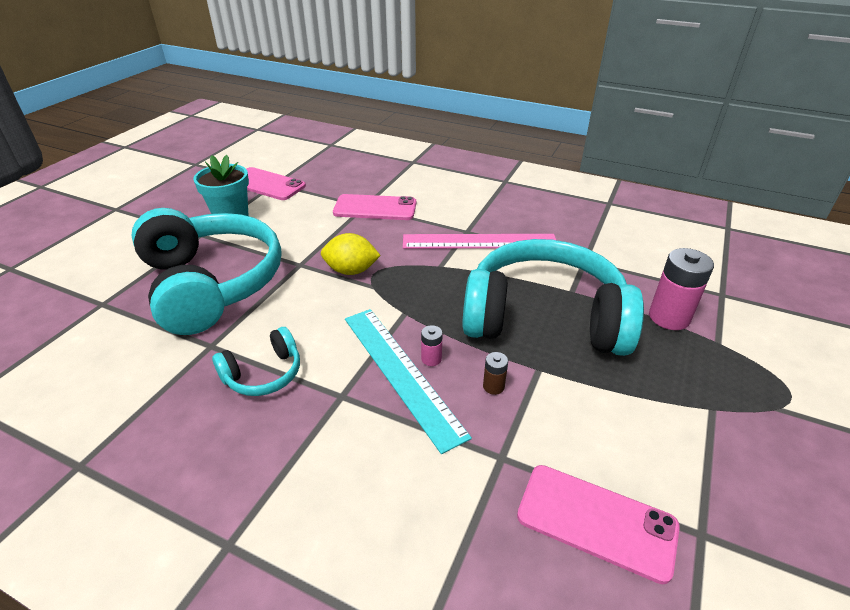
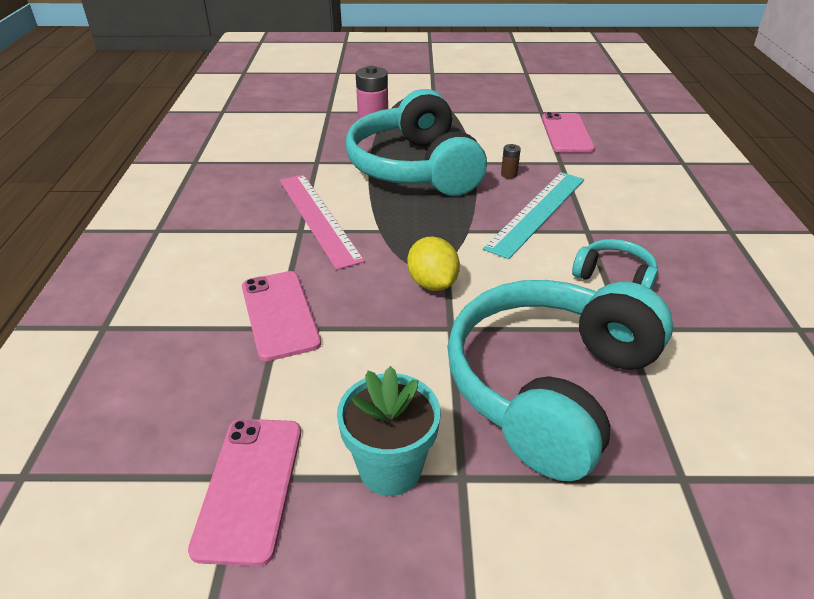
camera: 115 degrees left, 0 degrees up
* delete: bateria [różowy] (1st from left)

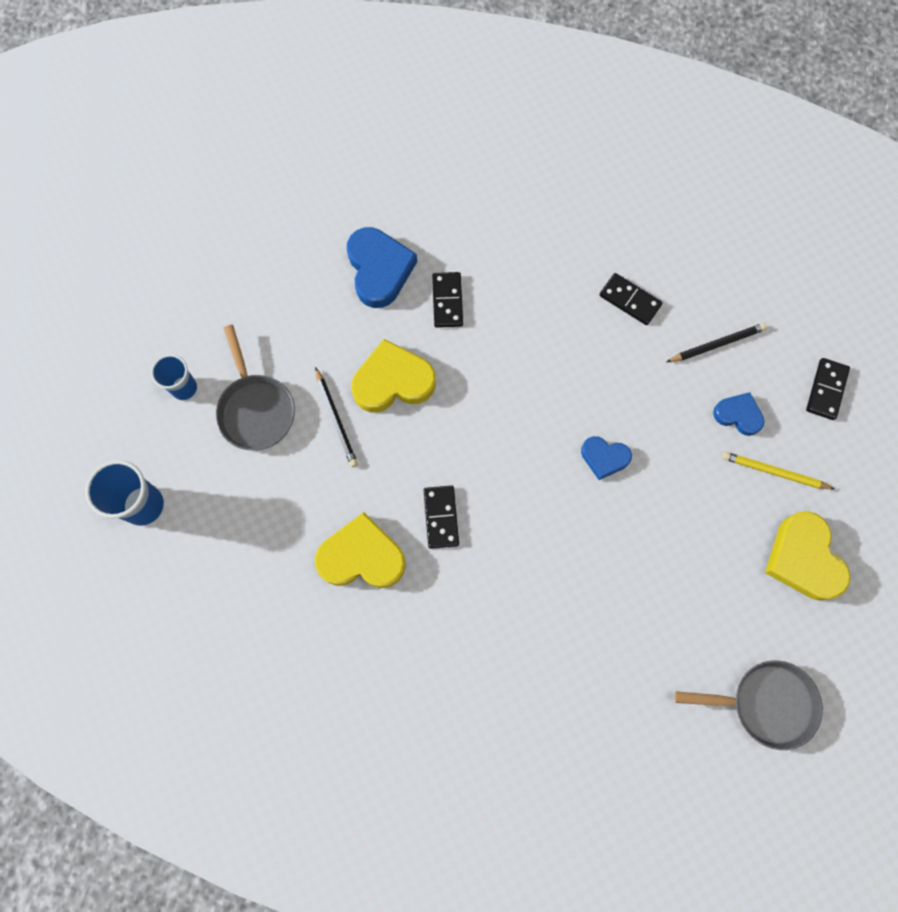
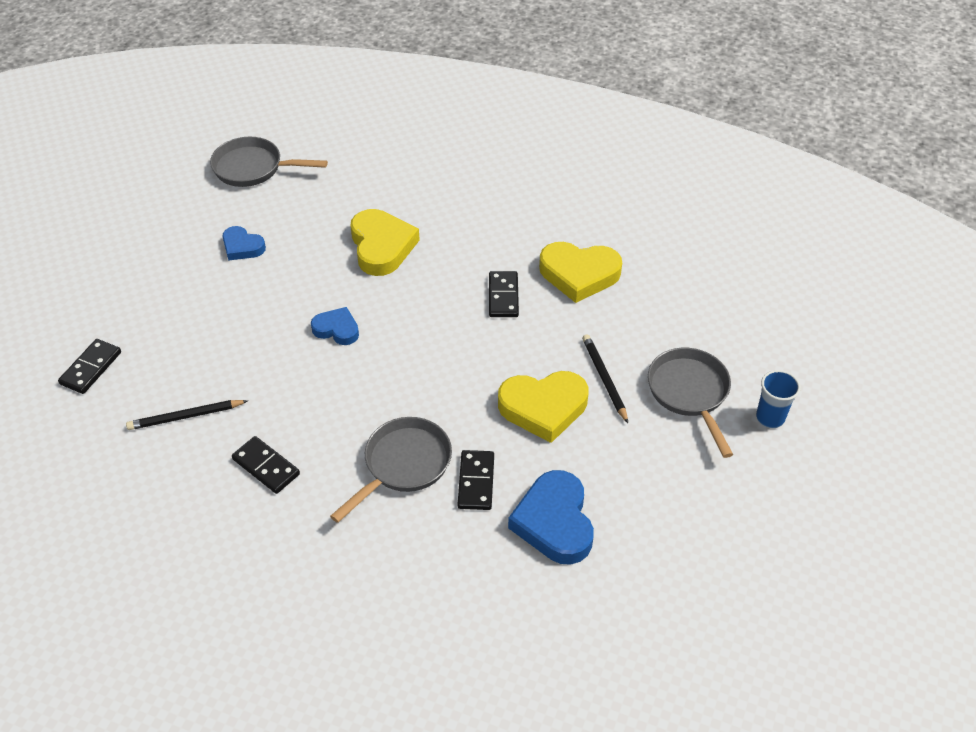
camera: 175 degrees left, 25 degrees down
* delete: szklanka [niebieski] (1st from left)
* move: serce [niebieski] (3rd from left in the first image) to serce [niebieski] (1st from left)
* delete: ołówek [żółty]
* move: serce [żółty] (3rd from left in the first image) to serce [żółty] (1st from left)
* insert: patelnia [szary] (2nd from left)

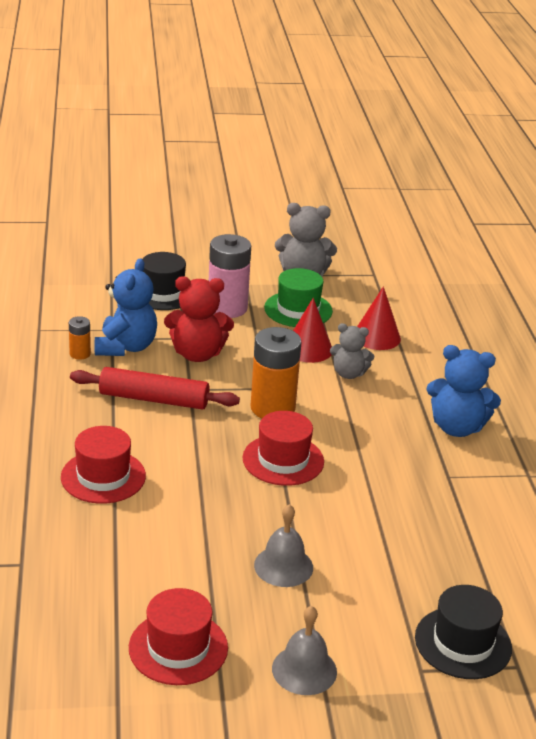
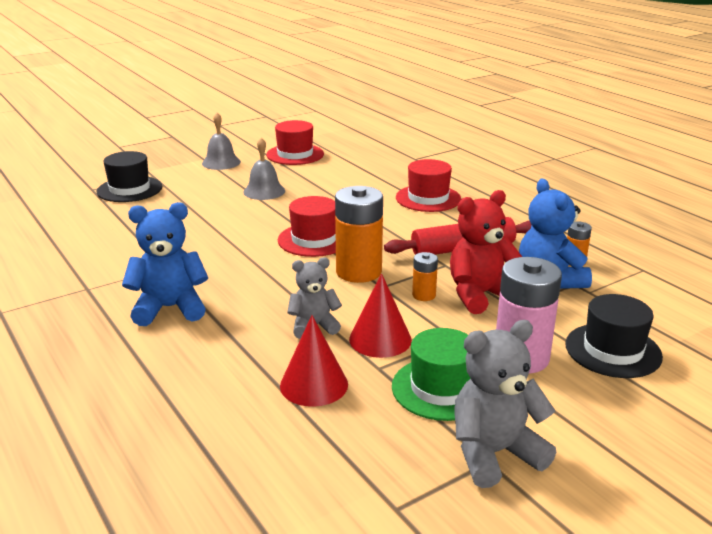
camera: 155 degrees right, 5 degrees down
* insert: bateria [pomarańczowy] (2nd from left)

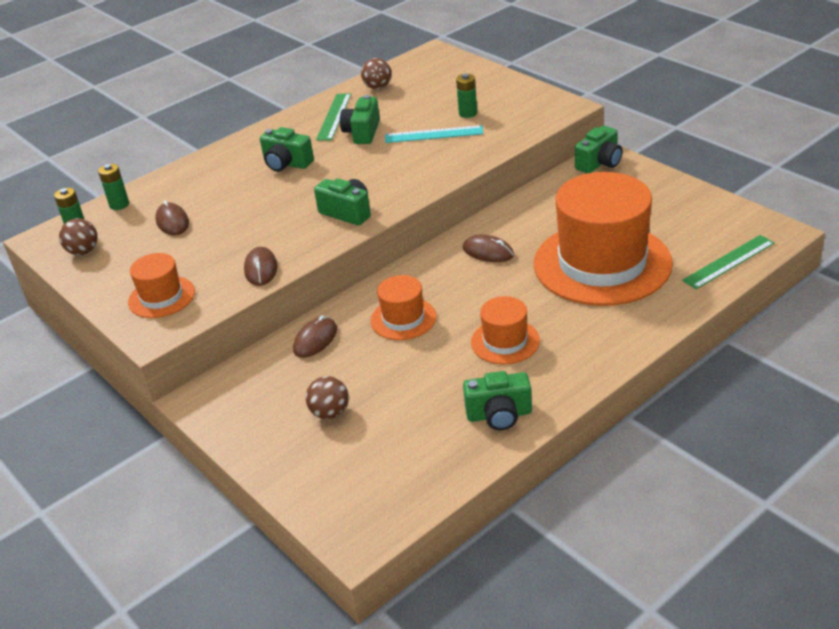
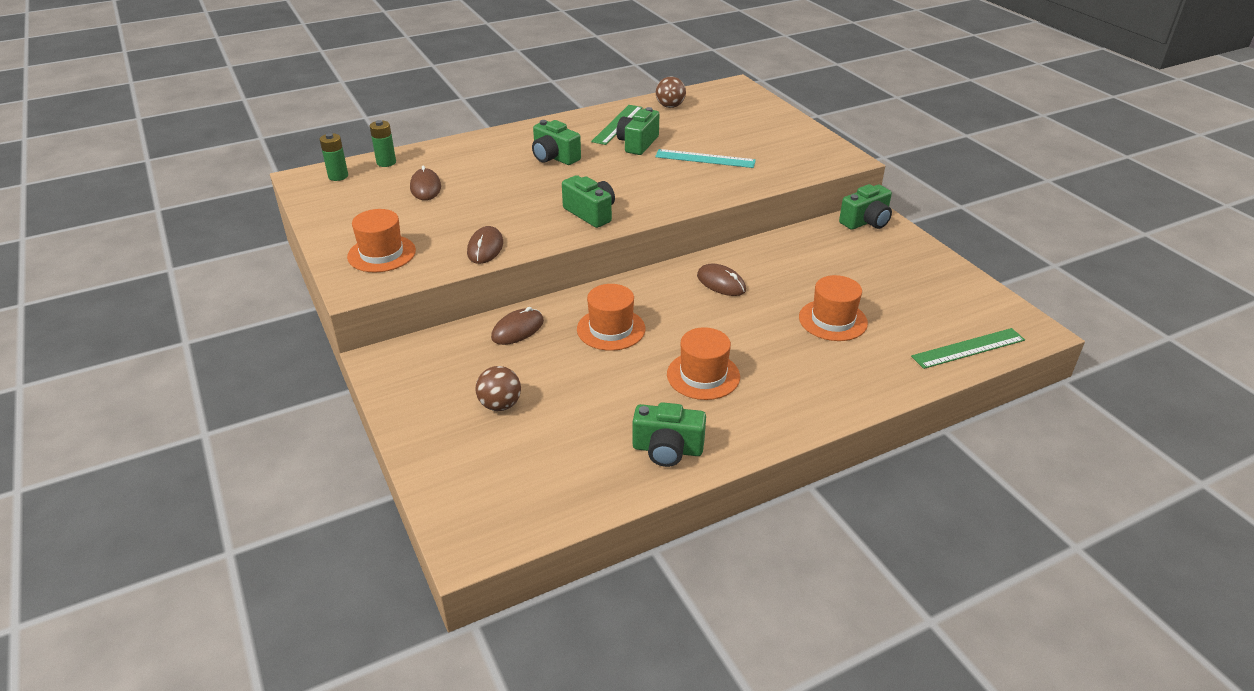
camera: 10 degrees right, 0 degrees up
* delete: piłka [brązowy] (1st from left)
* delete: bateria [zielony] (3rd from left)
* resize: kapelusz [pomarańczowy] (4th from left) x0.47

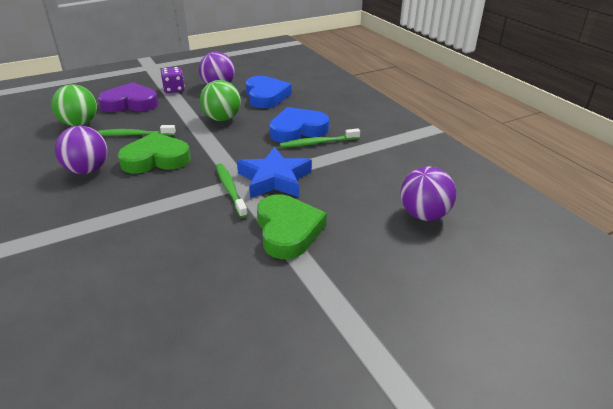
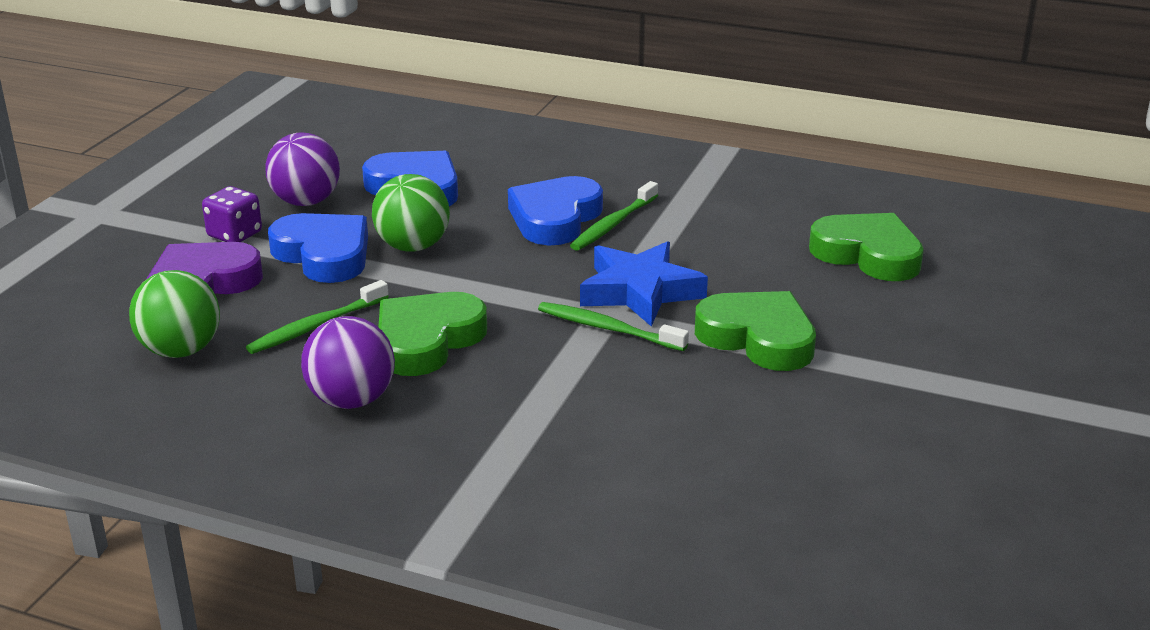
camera: 40 degrees left, 5 degrees down
* replace: piłka [fioletowy] (3rd from left) to serce [zielony] (3rd from left)
* insert: serce [niebieski] (1st from left)

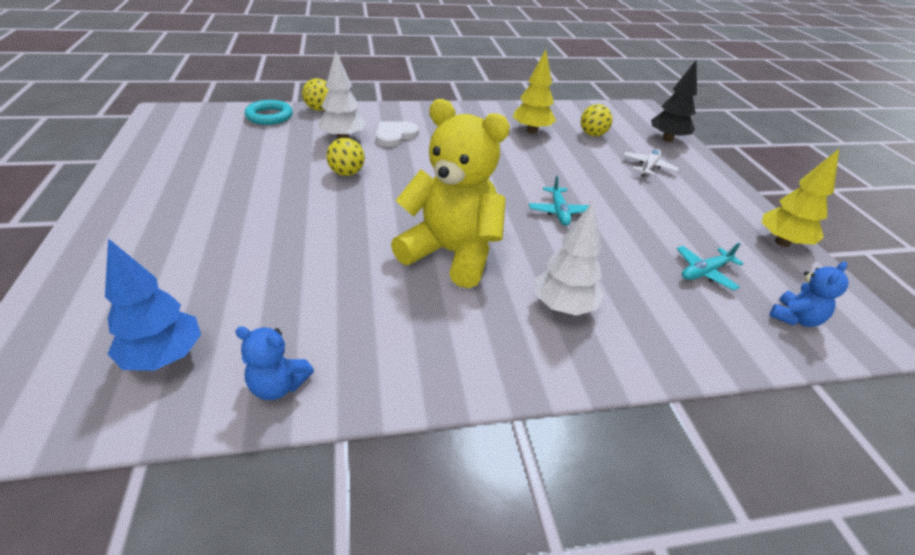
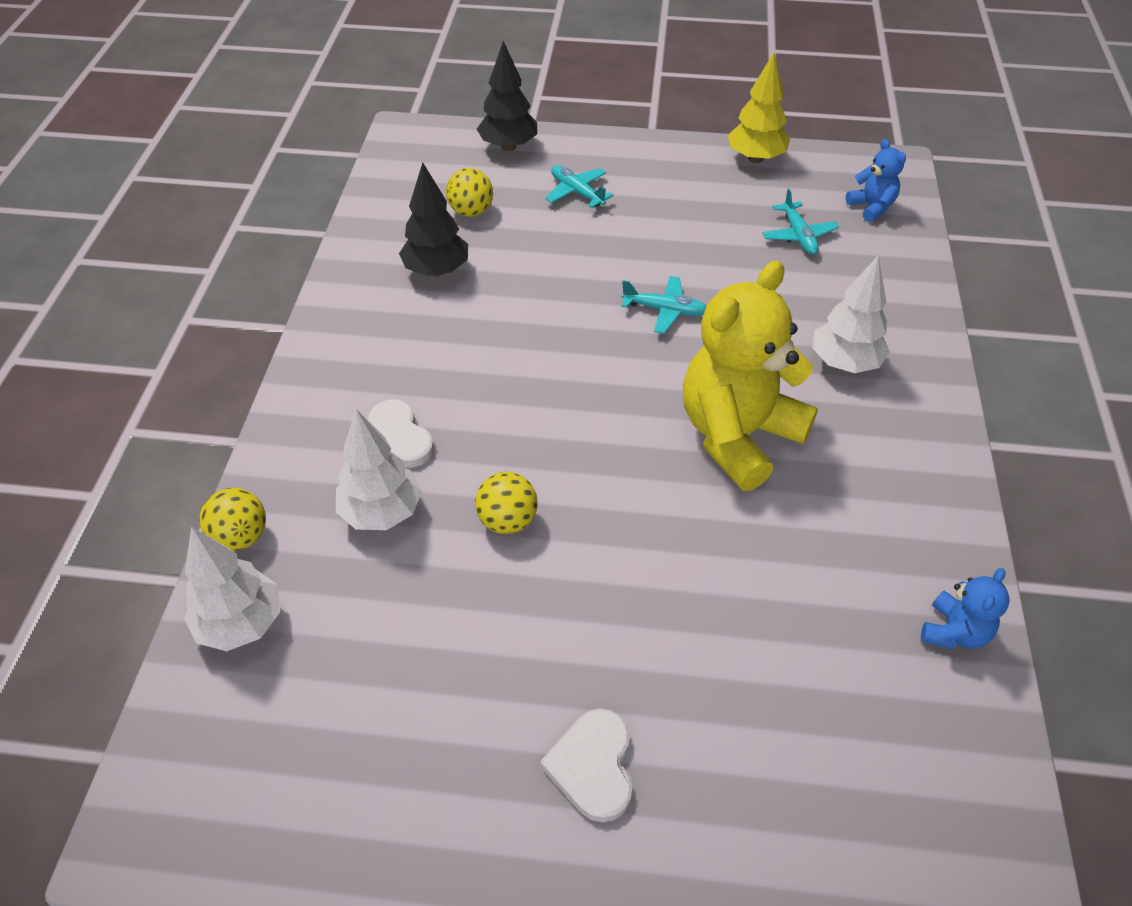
camera: 70 degrees left, 10 degrees up
* delete: drzewko [niebieski]
* replace: pierścień [turkusowy] to drzewko [biały] (1st from left)
* recolor: drzewko [żółty] (1st from left) to drzewko [czarny] (1st from left)
* recolor: samolot [biały] to samolot [turkusowy] (1st from left)
* insert: serce [biały] (2nd from left)

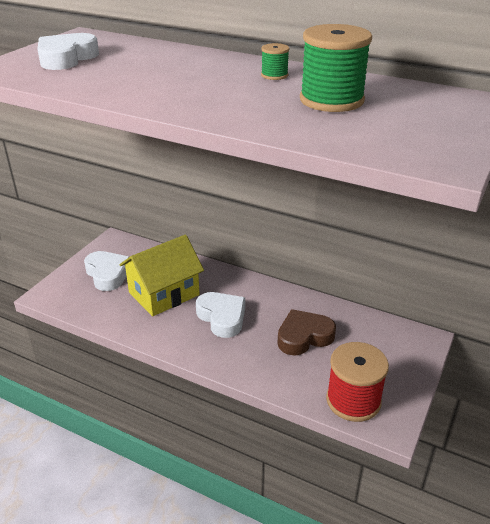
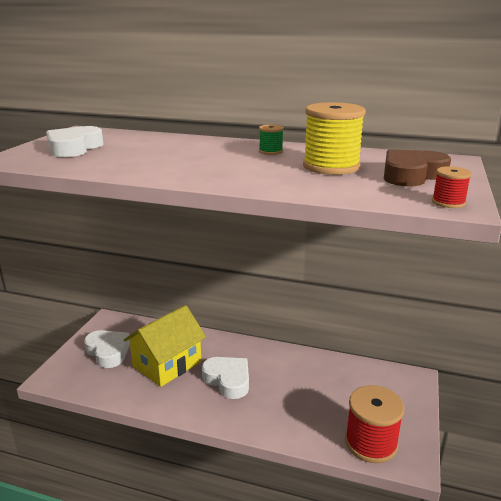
camera: 10 degrees left, 10 degrees down
* move: serce [brązowy]
* recolor: szpulka [zielony] (2nd from left) to szpulka [żółty]
* insert: szpulka [czerwony] (2nd from left)

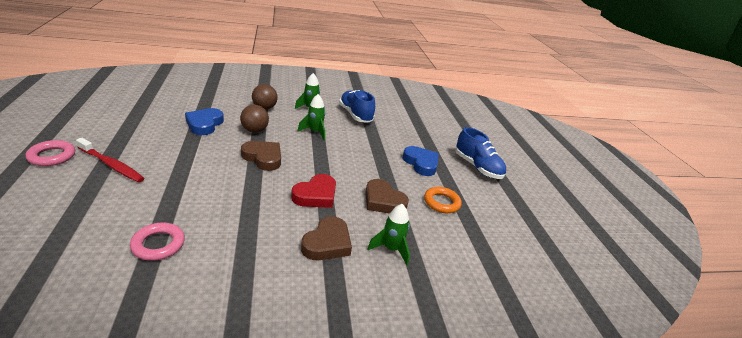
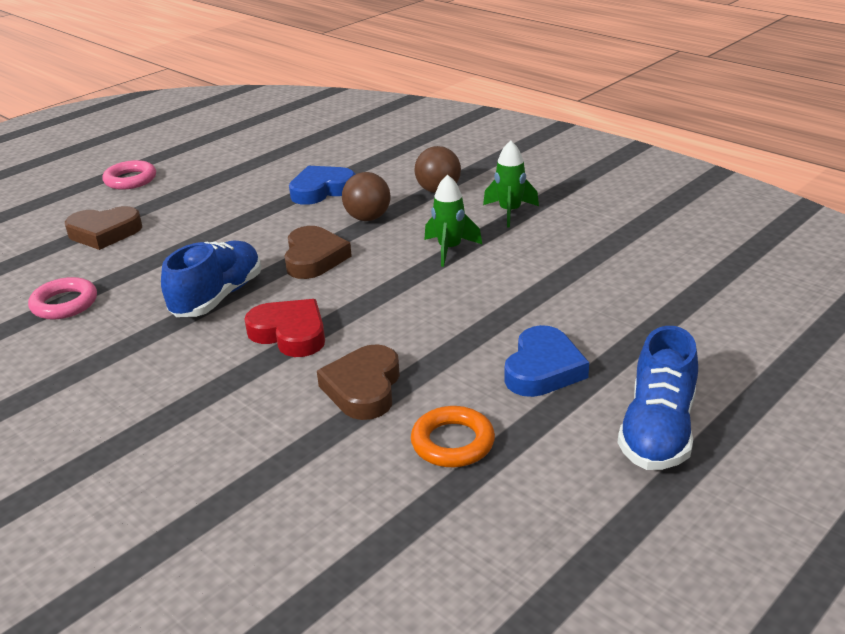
camera: 60 degrees right, 0 degrees up
* delete: szczoteczka do zębów [czerwony]
* rotate: serce [czerwony] 150 degrees counterclockwise
* move: serce [brązowy] (2nd from left in the first image) to serce [brązowy] (1st from left)
* move: but [niebieski] (1st from left)
* delete: rakieta [zielony] (3rd from left)

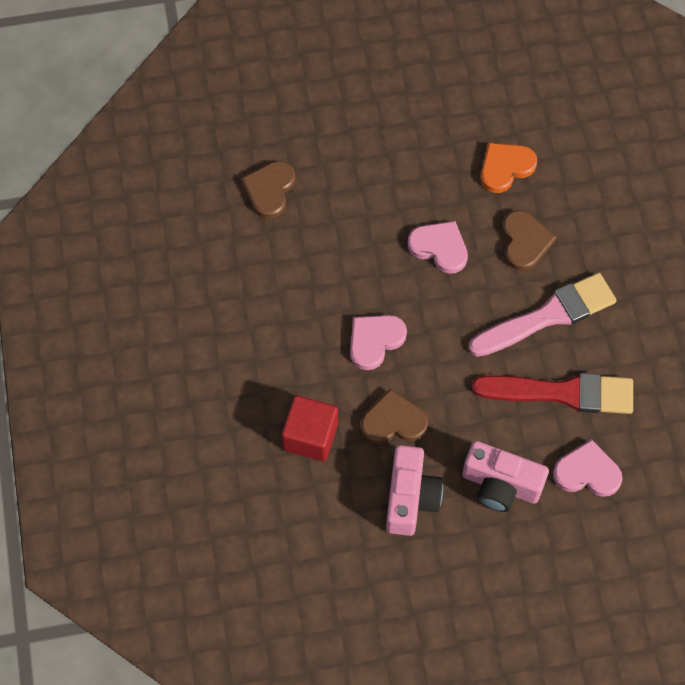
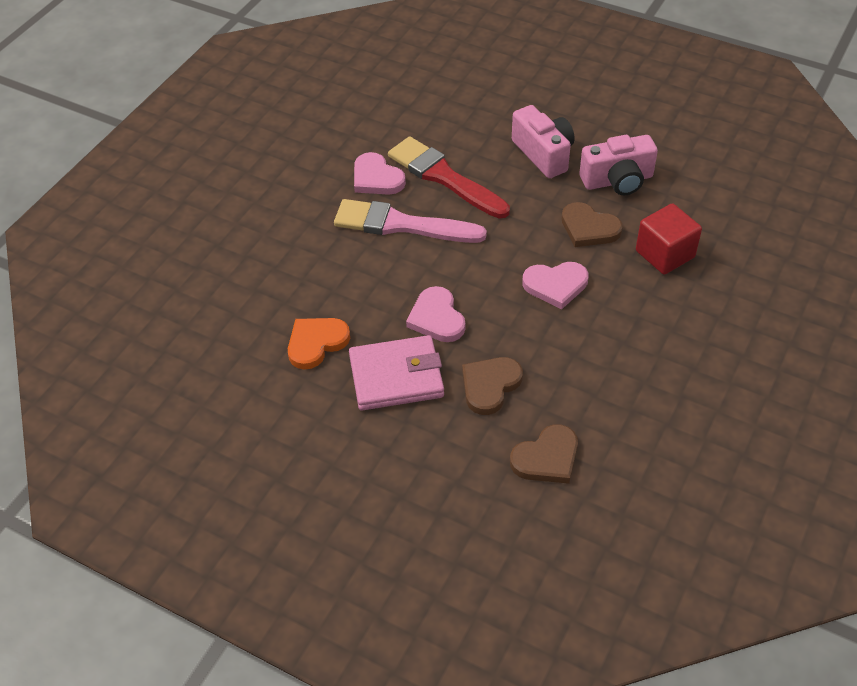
camera: 140 degrees left, 15 degrees down
* rotate: aparat fotograficzny [różowy] (1st from left in the first image) 150 degrees counterclockwise
* rotate: serce [pomarańczowy] 135 degrees clockwise
* move: serce [brązowy] (3rd from left in the first image) to serce [brązowy] (1st from left)
* move: serce [różowy] (3rd from left in the first image) to serce [różowy] (1st from left)
* insert: portfel [różowy]

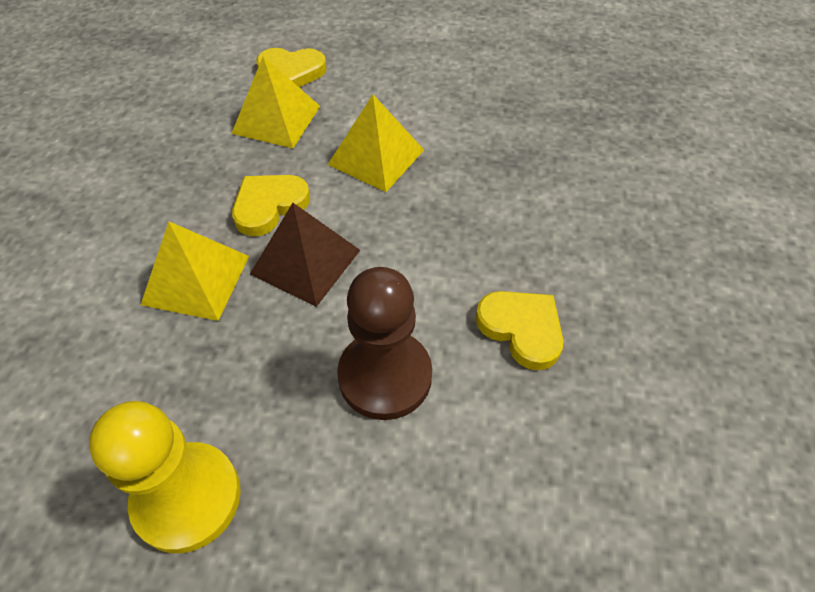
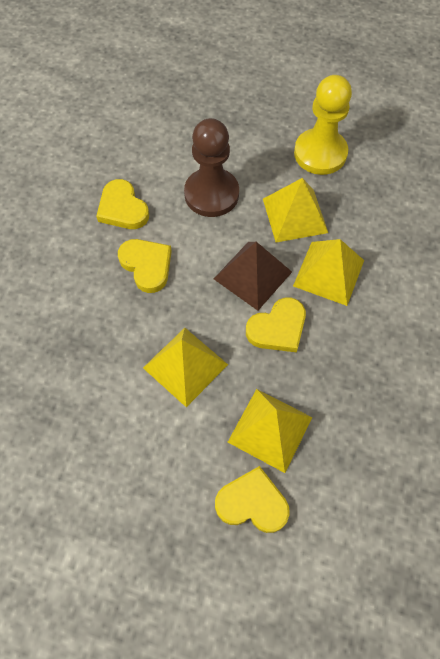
camera: 170 degrees left, 10 degrees up
* insert: serce [żółty] (2nd from left)
* insert: piramida [żółty] (3rd from left)

